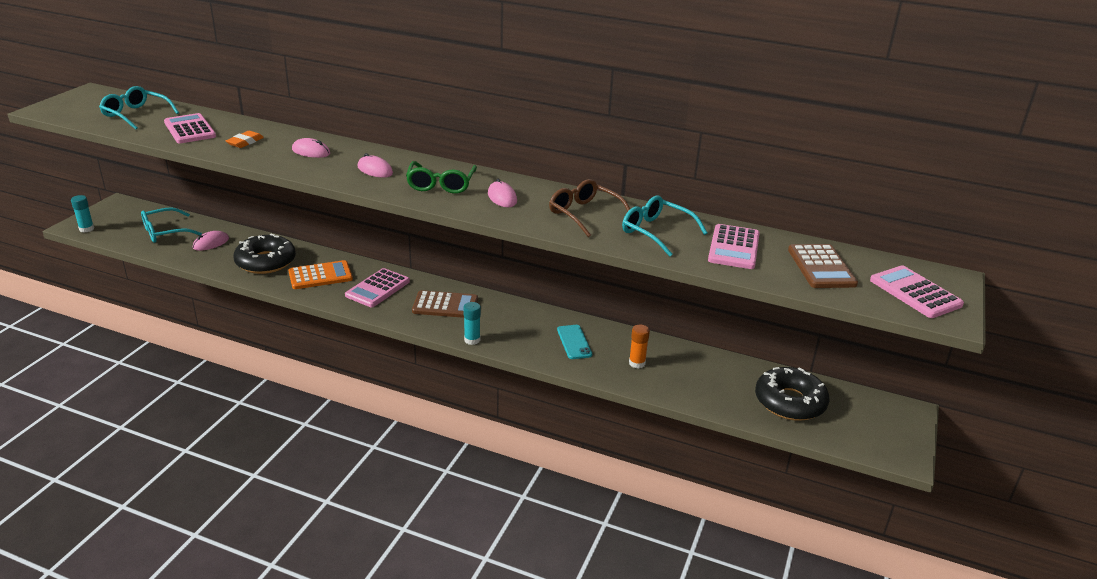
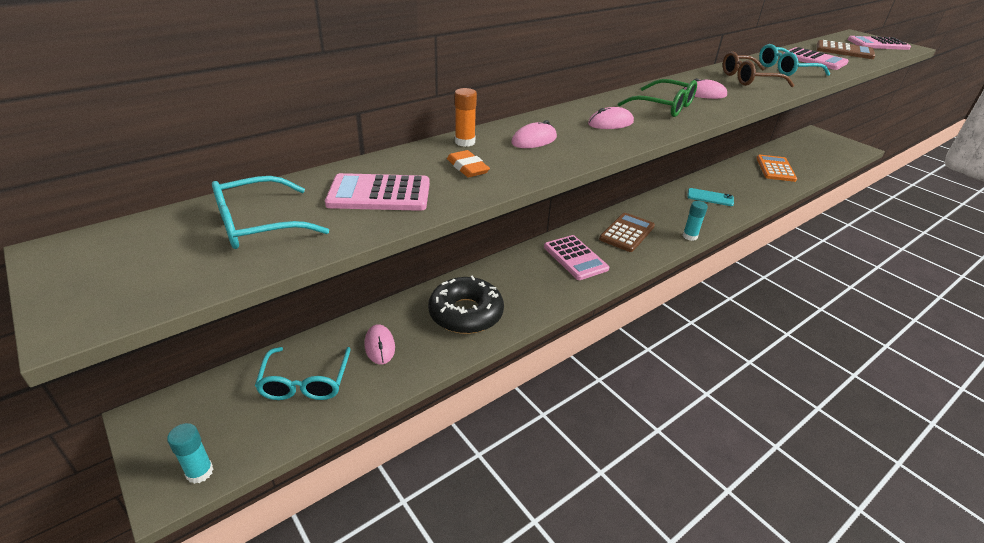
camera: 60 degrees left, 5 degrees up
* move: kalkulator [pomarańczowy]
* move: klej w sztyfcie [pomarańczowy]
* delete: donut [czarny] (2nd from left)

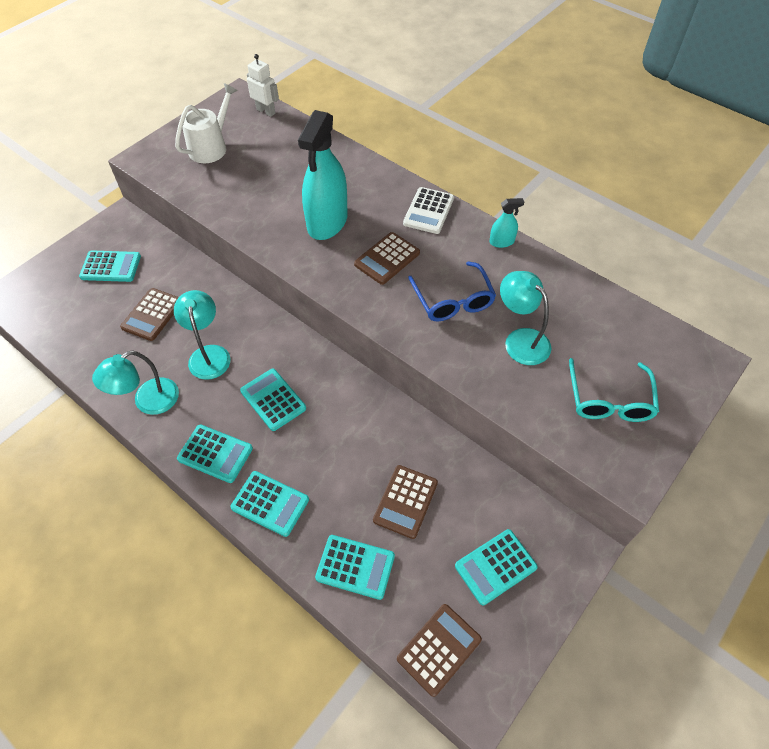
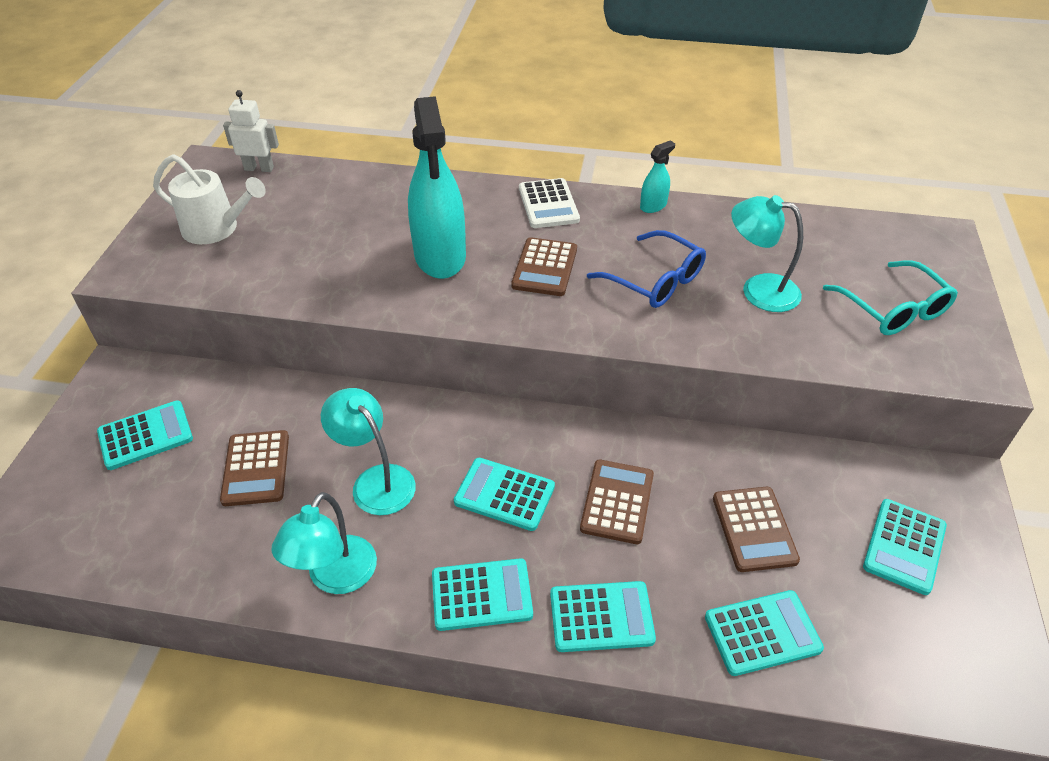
camera: 30 degrees left, 10 degrees down
* rotate: konewka [biały] 105 degrees clockwise
* move: kalkulator [brązowy] (4th from left in the first image) to kalkulator [brązowy] (3rd from left)

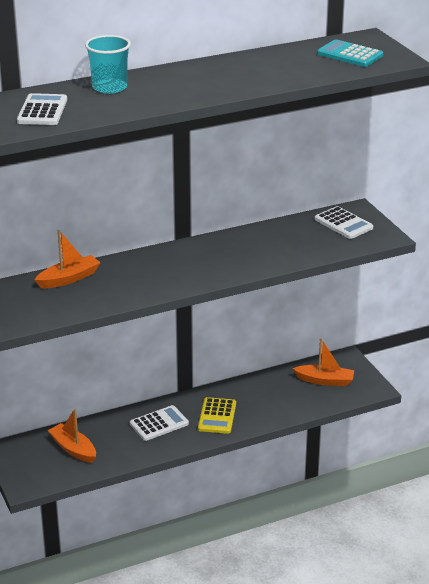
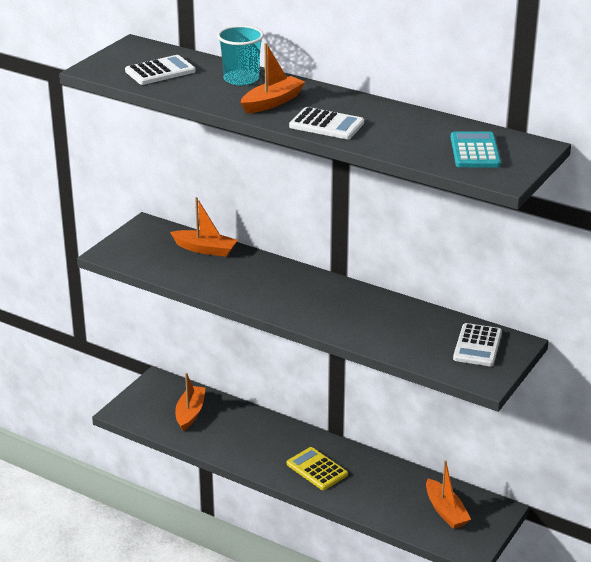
camera: 55 degrees right, 0 degrees up
* move: kalkulator [biały] (2nd from left)
* rotate: kalkulator [żółty] 75 degrees clockwise
* insert: łódka [pomarańczowy] (3rd from left)

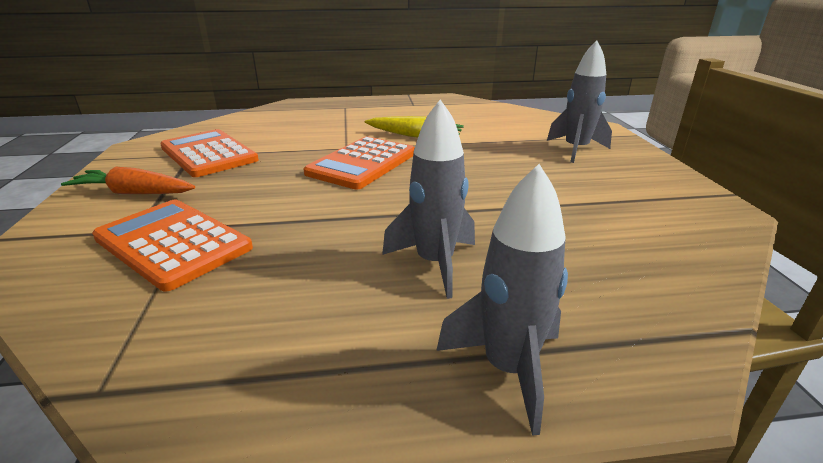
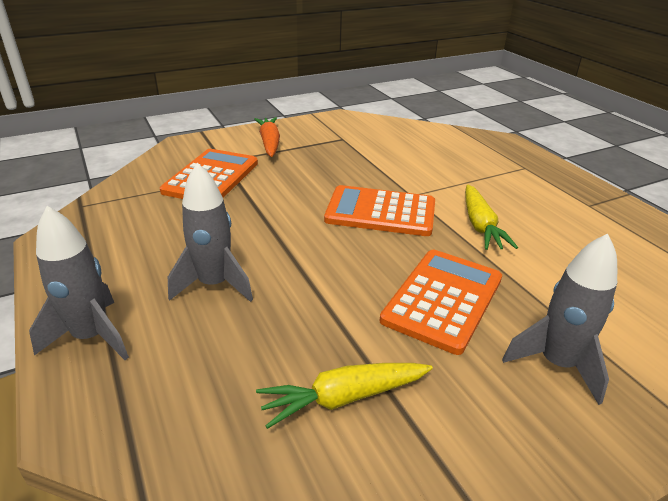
camera: 70 degrees right, 5 degrees up
* move: kalkulator [pomarańczowy] (2nd from left in the first image) to kalkulator [pomarańczowy] (3rd from left)
* insert: marchewka [żółty] (1st from left)

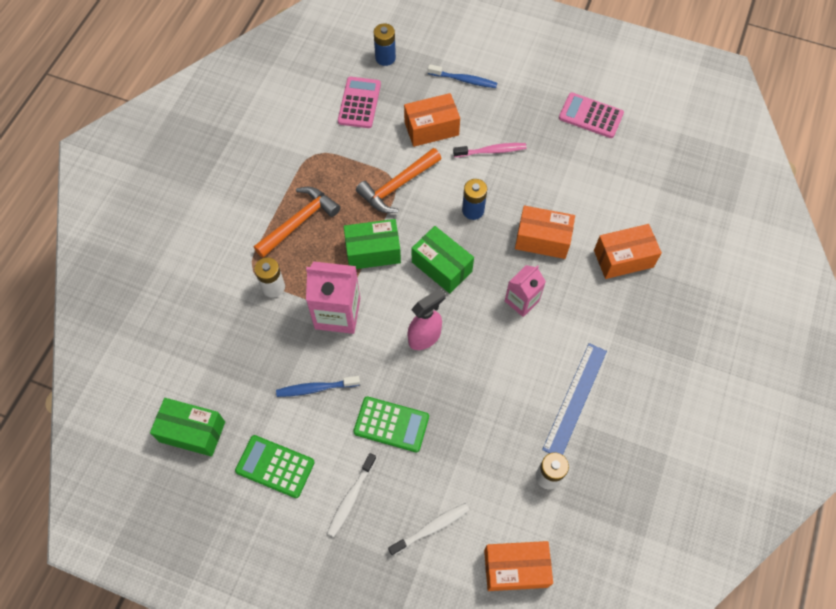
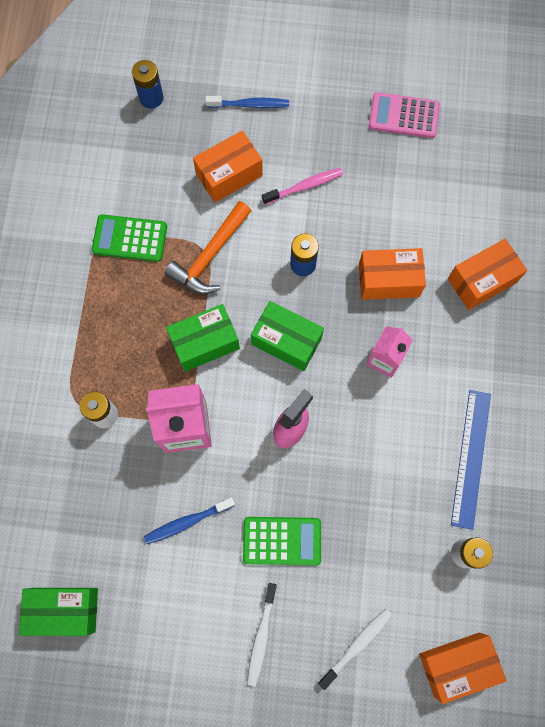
camera: 15 degrees left, 10 degrees up
* move: kalkulator [zielony] (1st from left)
* delete: młotek [pomarańczowy] (1st from left)
* delete: kalkulator [różowy] (1st from left)

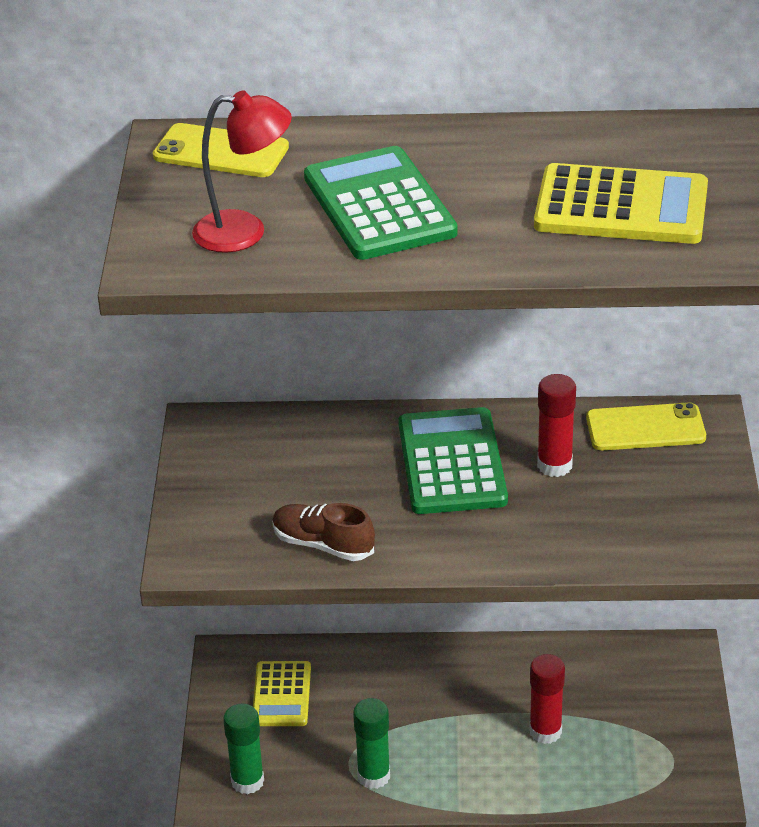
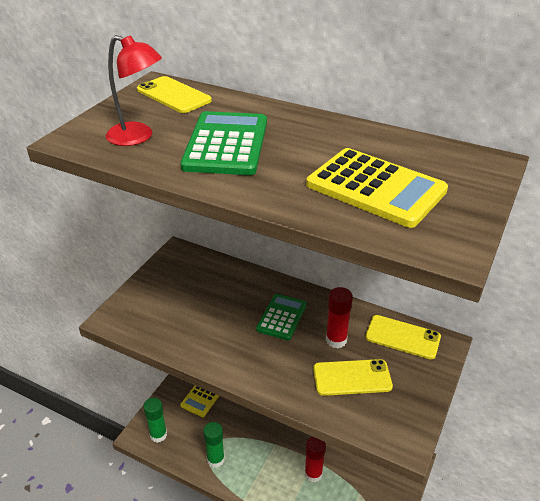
camera: 25 degrees right, 0 degrees up
* delete: but [brązowy]
* resize: kalkulator [zielony] (2nd from left) x0.64
* insert: telefon [żółty] (2nd from left)

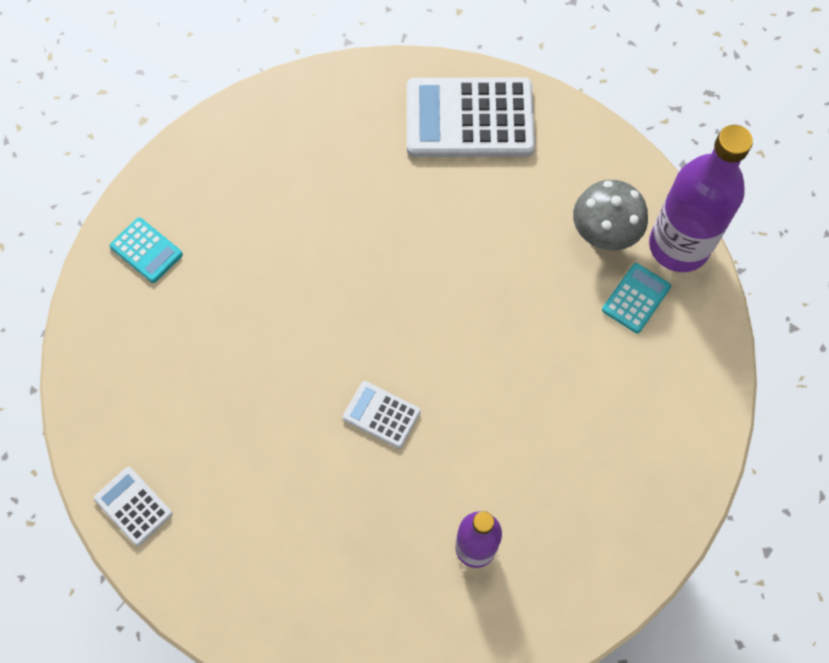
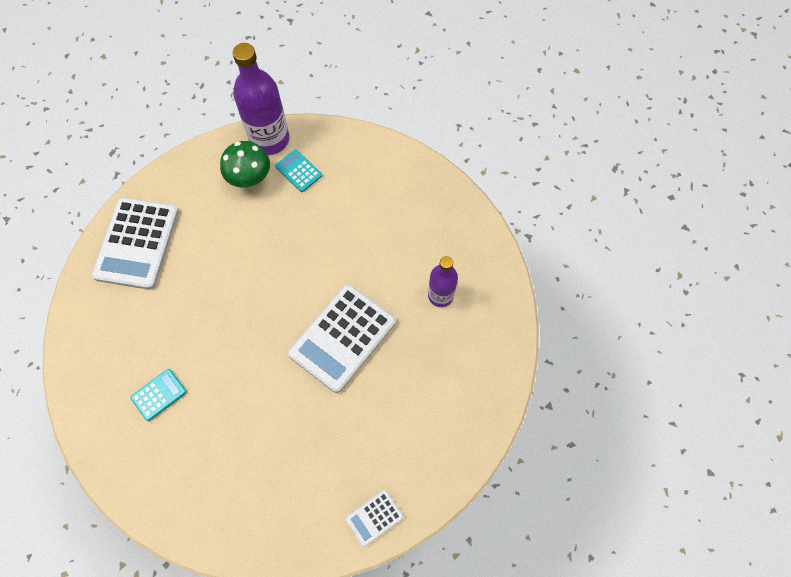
camera: 80 degrees left, 0 degrees up
* move: kalkulator [turkusowy] (1st from left)
* resize: kalkulator [biały] (2nd from left) x2.11
* recolor: grzyb [szary] to grzyb [zielony]

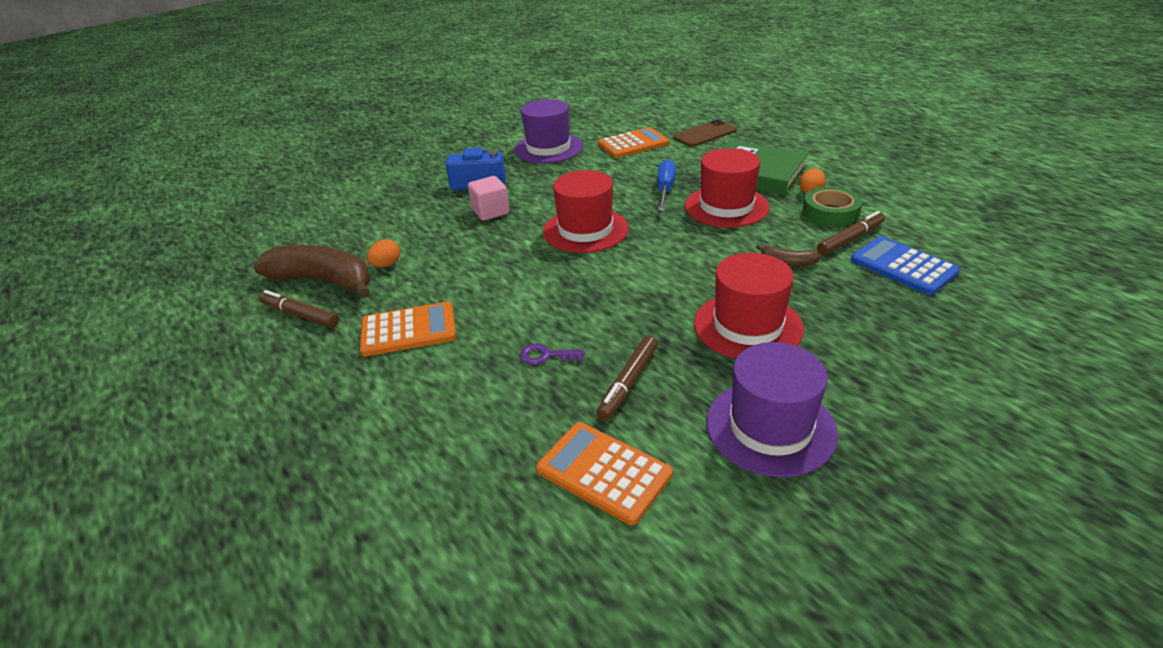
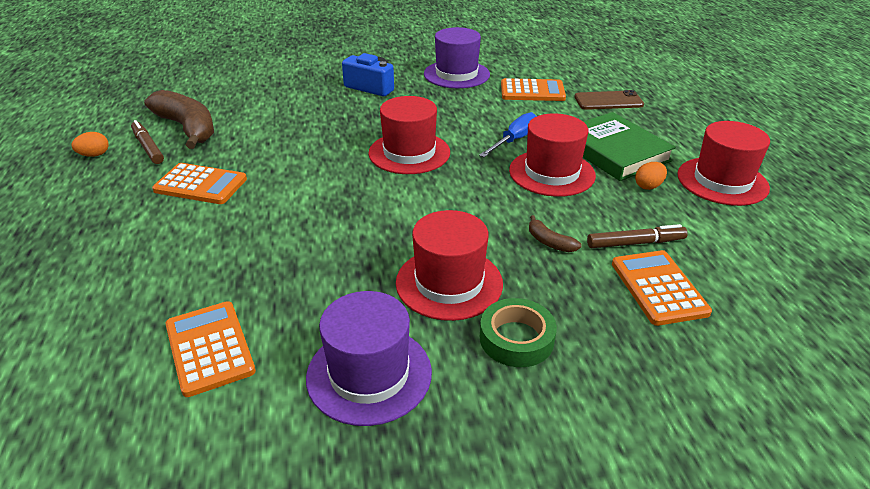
camera: 25 degrees right, 0 degrees up
* move: jajko [pomarańczowy] (1st from left)
* delete: sześcian [różowy]
* delete: klucz [fioletowy]
* delete: flamaster [brązowy] (2nd from left)
* move: taśma klejąca [zielony]
* recolor: kalkulator [niebieski] to kalkulator [pomarańczowy] (4th from left)
* insert: kapelusz [czerwony] (4th from left)

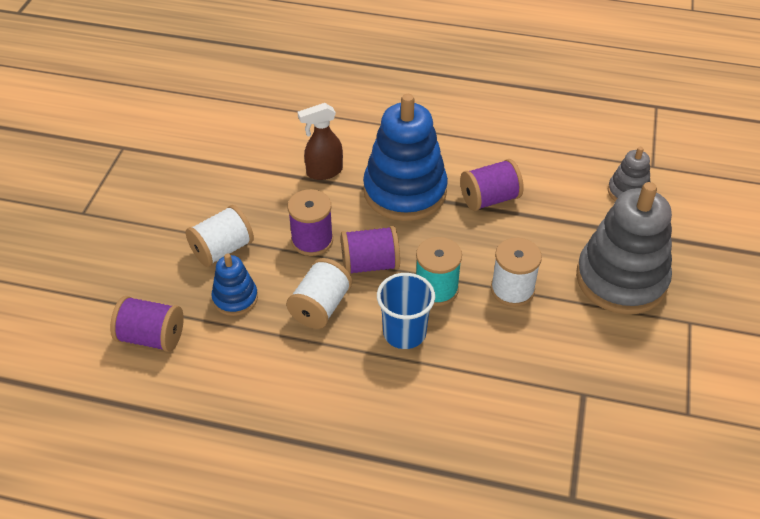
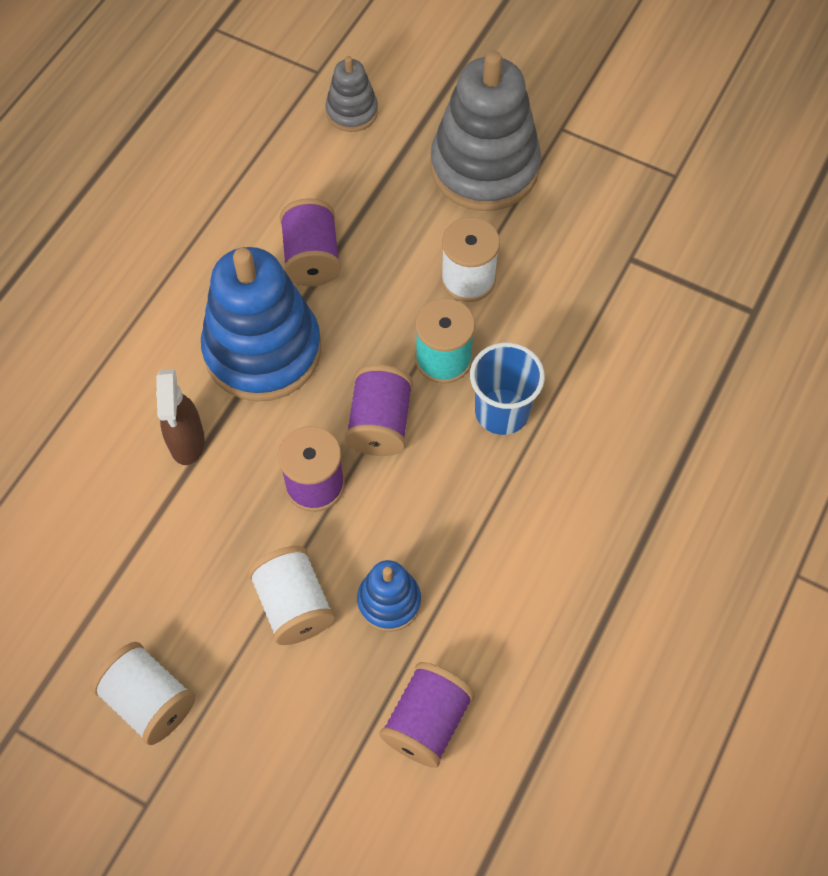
camera: 75 degrees left, 15 degrees up
* move: szpulka [biały] (2nd from left in the first image) to szpulka [biały] (1st from left)

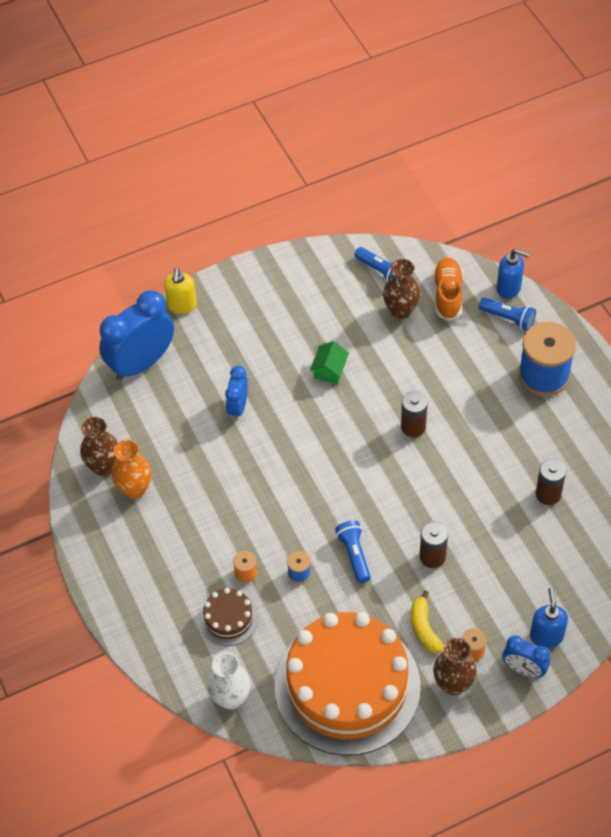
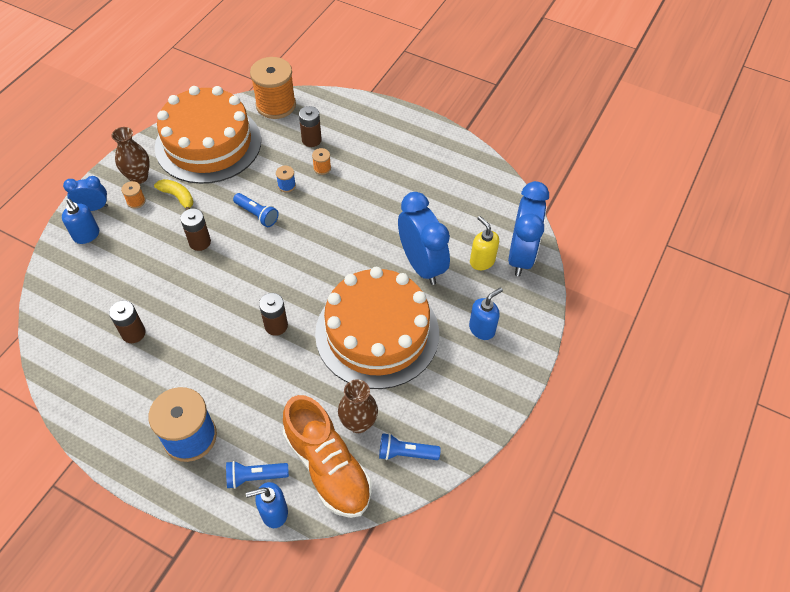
camera: 140 degrees right, 0 degrees up
* delete: wazon [brązowy] (1st from left)
* delete: wazon [pomarańczowy]
* move: dozownik mydła [żółty]
* replace: tort [brązowy] to bateria [brązowy] (4th from left)
* replace: wazon [biały] to szpulka [pomarańczowy] (2nd from left)
* resize: budzik [niebieski] (2nd from left) x1.87
* replace: domek [zielony] to tort [pomarańczowy] (2nd from left)
* resize: but [pomarańczowy] x1.57
* insert: dozownik mydła [niebieski] (3rd from left)

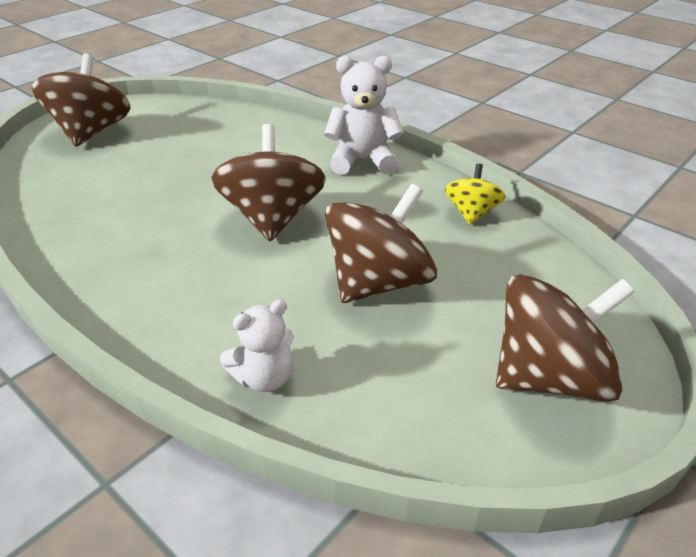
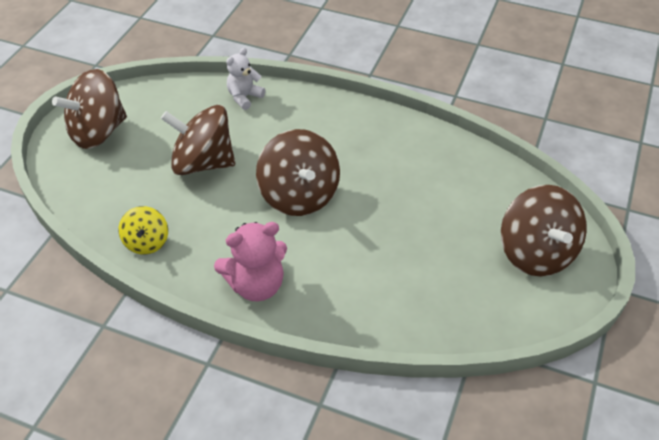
camera: 160 degrees right, 10 degrees up
* recolor: miś [biały] (2nd from left) to miś [różowy]
* rotate: bączek [brązowy] (3rd from left in the first image) 75 degrees clockwise

